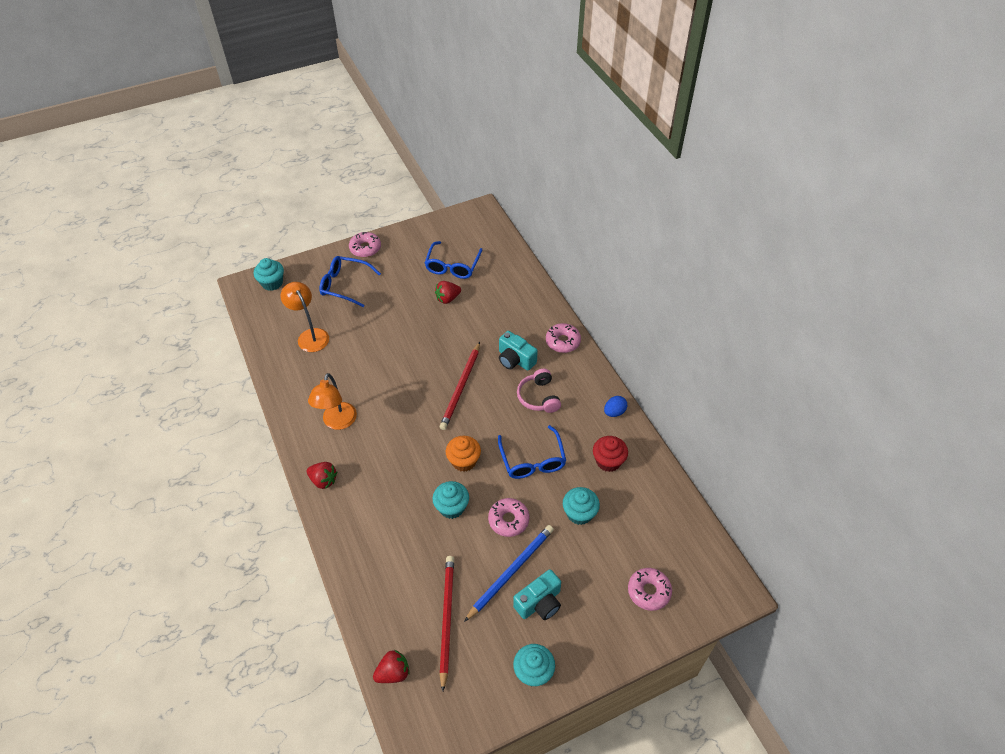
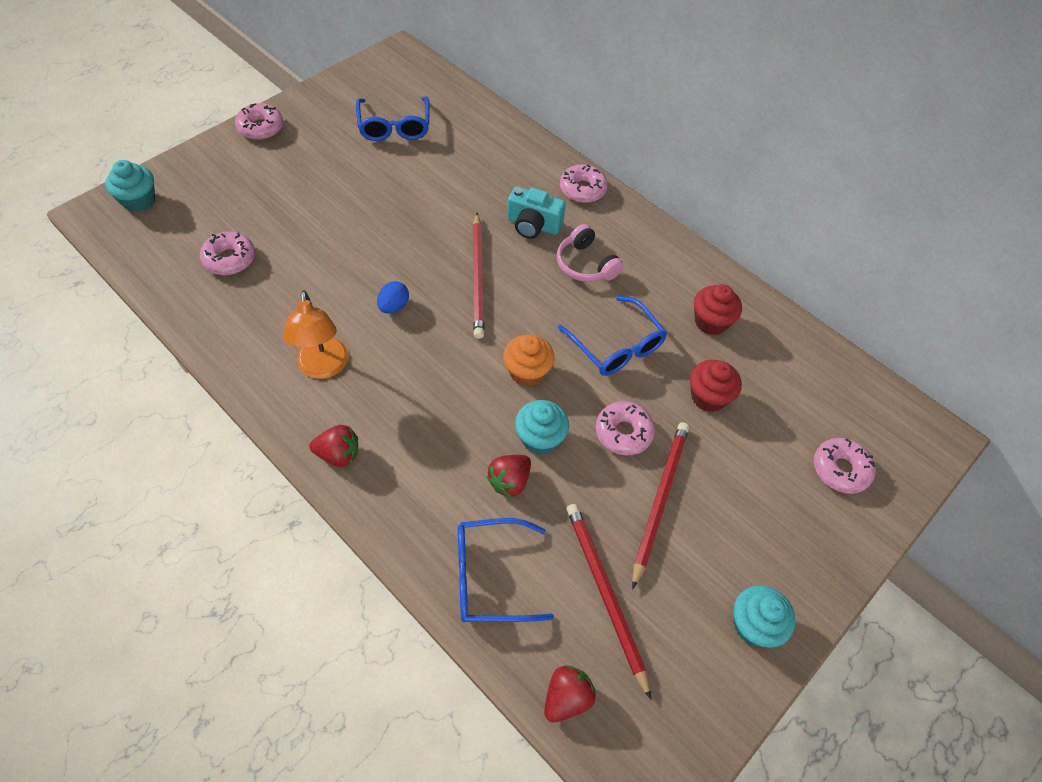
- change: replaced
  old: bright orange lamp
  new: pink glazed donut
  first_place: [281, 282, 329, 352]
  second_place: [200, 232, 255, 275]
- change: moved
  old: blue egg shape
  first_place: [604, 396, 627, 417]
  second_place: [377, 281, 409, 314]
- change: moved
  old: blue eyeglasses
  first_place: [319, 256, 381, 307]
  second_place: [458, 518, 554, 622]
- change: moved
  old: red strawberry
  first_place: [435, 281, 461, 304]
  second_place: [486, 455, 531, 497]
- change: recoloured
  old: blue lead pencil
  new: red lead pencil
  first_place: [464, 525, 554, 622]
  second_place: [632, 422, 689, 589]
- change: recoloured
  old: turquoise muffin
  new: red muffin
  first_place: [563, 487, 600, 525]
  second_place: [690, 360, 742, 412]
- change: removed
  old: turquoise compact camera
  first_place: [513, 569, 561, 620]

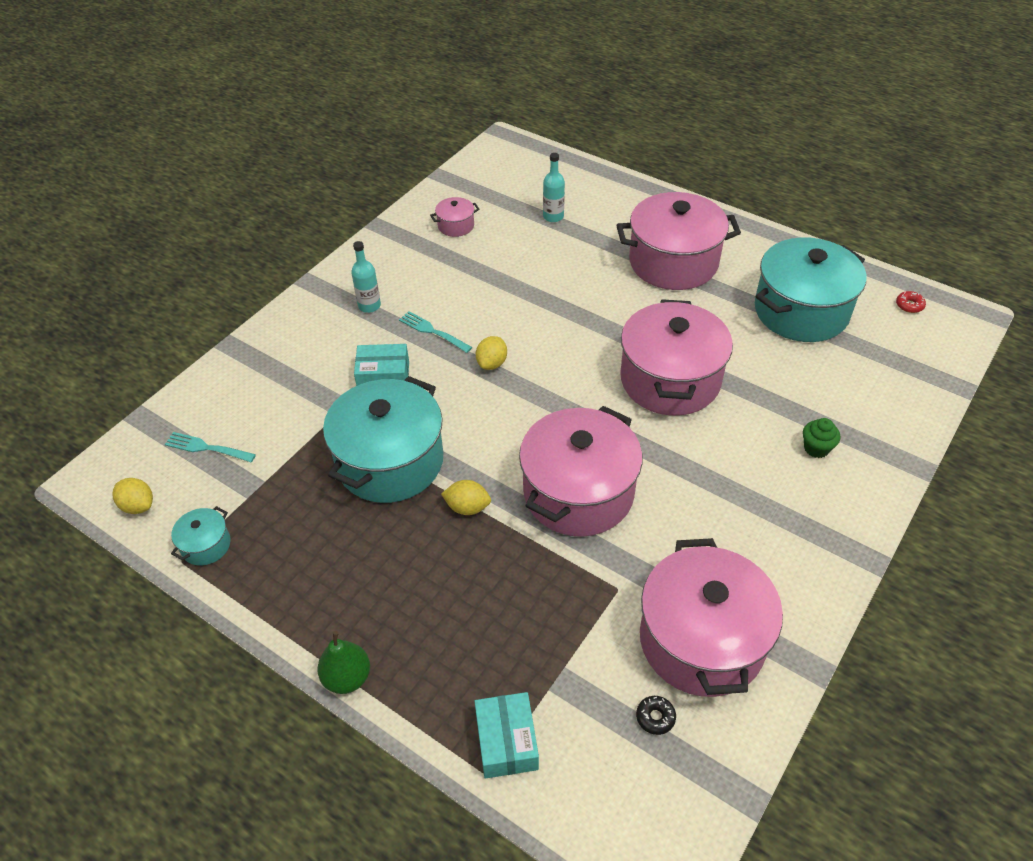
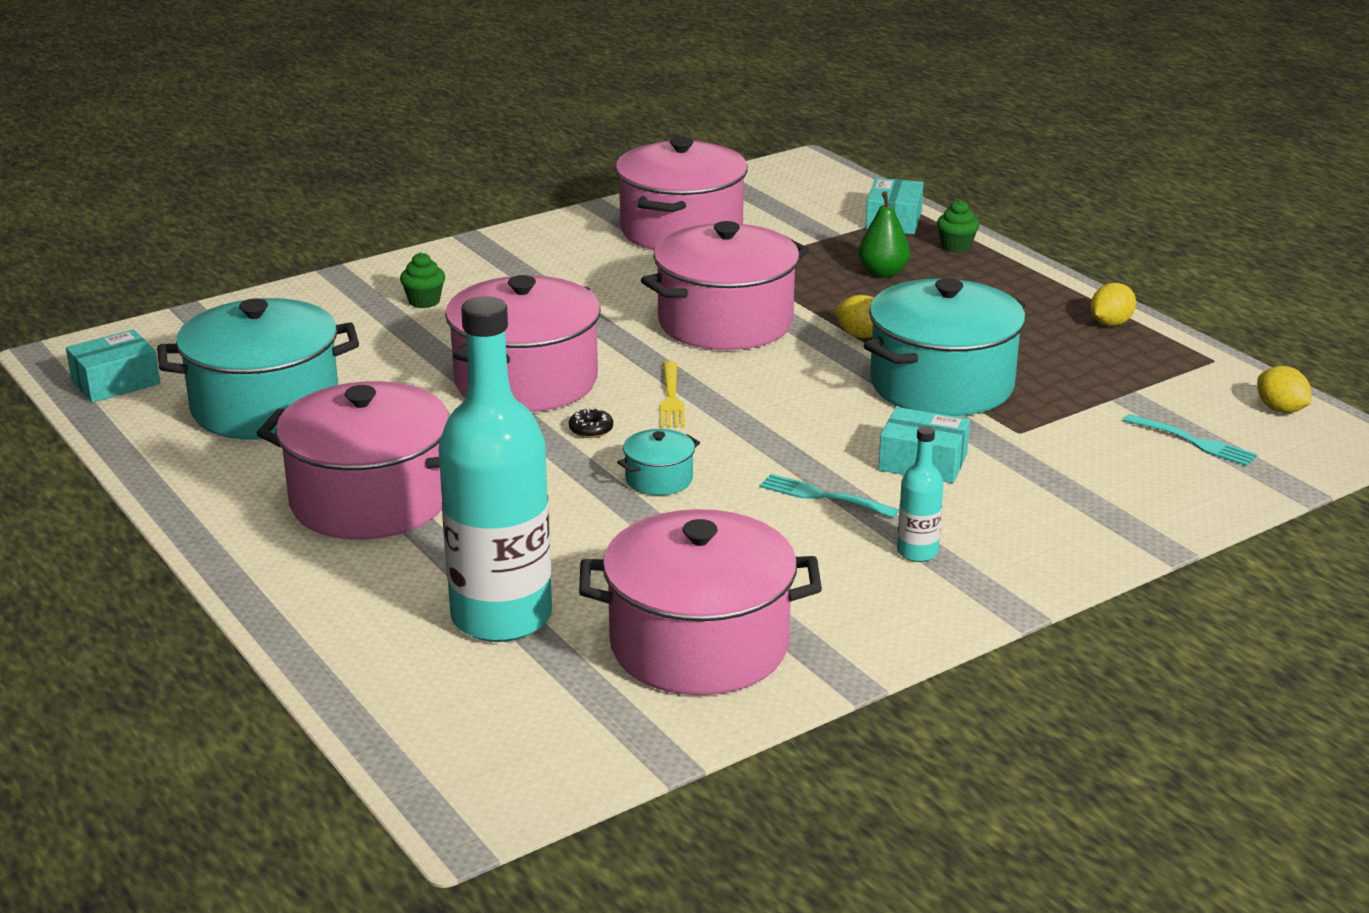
- change: replaced
  old: red glazed donut
  new: turquoise box
  first_place: [896, 291, 926, 313]
  second_place: [66, 329, 160, 403]
- change: resized
  old: turquoise drink bottle
  first_place: [543, 153, 565, 222]
  second_place: [438, 296, 552, 642]
  factor: 2.33
- change: moved
  old: black glazed donut
  first_place: [636, 696, 676, 735]
  second_place: [569, 408, 613, 438]
- change: resized
  old: pink stockpot
  first_place: [430, 197, 479, 237]
  second_place: [579, 509, 822, 695]
  factor: 2.32
- change: moved
  old: turquoise stockpot
  first_place: [171, 506, 231, 566]
  second_place: [617, 429, 700, 495]
- change: added
  new: yellow dinner fork
  second_place: [660, 361, 685, 427]
- change: turned
  old: turquoise dinner fork
  first_place: [399, 311, 472, 353]
  second_place: [760, 474, 899, 518]
  degrees: 150
- change: moved
  old: emerald toy pear
  first_place: [317, 631, 370, 694]
  second_place: [858, 191, 910, 278]
- change: added
  new: emerald muffin
  second_place: [937, 200, 980, 253]
- change: moved
  old: yellow citrus fruit
  first_place: [476, 336, 507, 370]
  second_place: [1090, 283, 1136, 326]

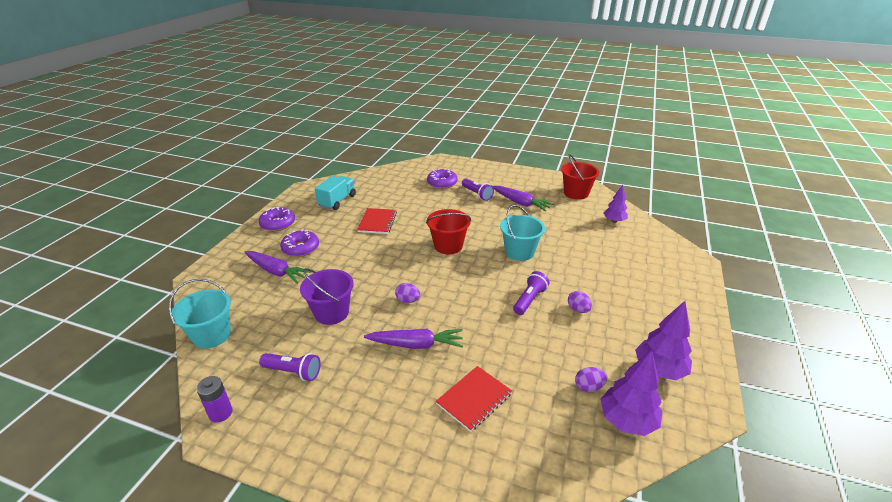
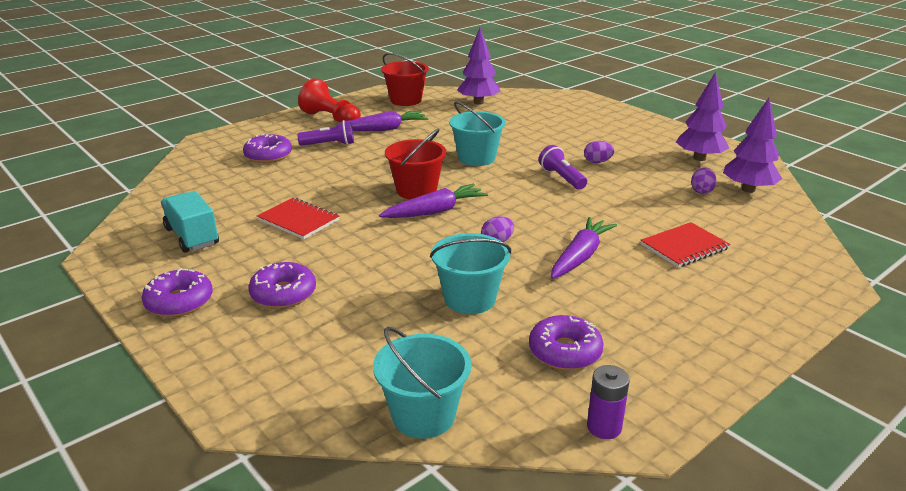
- change: added
  new: red game pawn
  second_place: [298, 78, 361, 122]
- change: moved
  old: purple toy carrot
  first_place: [244, 251, 312, 284]
  second_place: [379, 184, 488, 218]
- change: recoloured
  old: purple bucket
  new: turquoise bucket
  first_place: [300, 268, 354, 325]
  second_place: [430, 233, 511, 314]
- change: resized
  old: purple fir tree
  first_place: [603, 185, 628, 223]
  second_place: [457, 28, 501, 105]
  factor: 1.54
- change: replaced
  old: purple pocket torch
  new: purple glazed donut
  first_place: [259, 353, 321, 381]
  second_place: [529, 315, 604, 370]
- change: turned
  old: red notepad
  first_place: [436, 366, 512, 432]
  second_place: [641, 222, 730, 268]
  degrees: 75

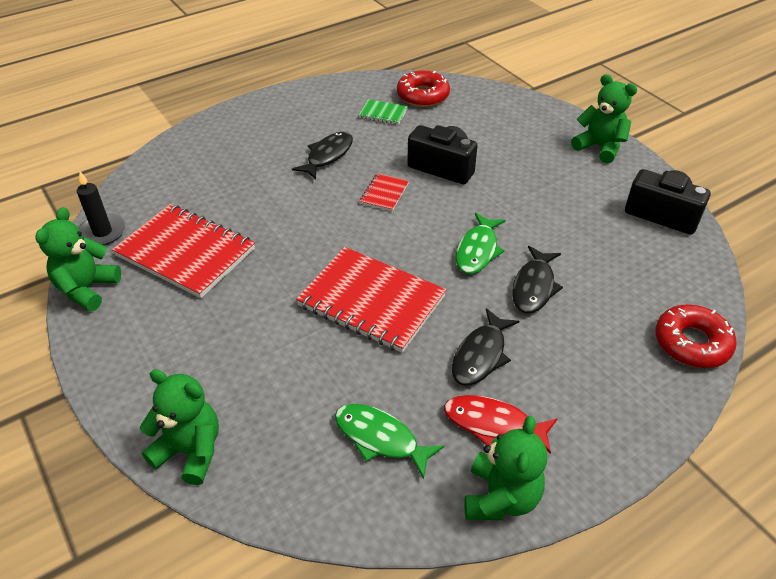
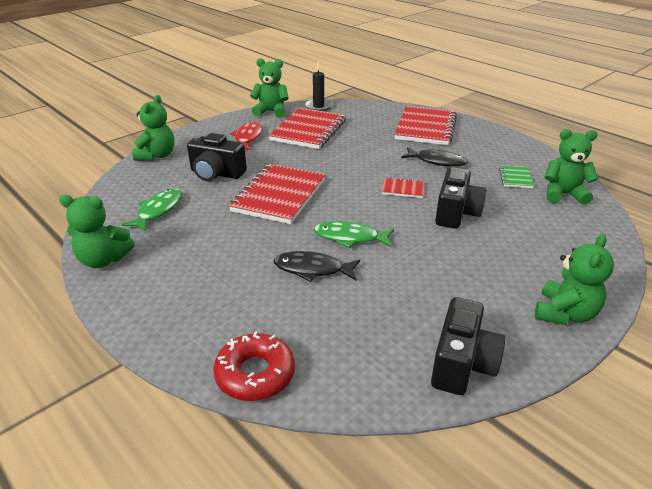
- change: added
  new: black compact camera
  second_place: [187, 133, 247, 181]
- change: moved
  old: red toy fish
  first_place: [444, 395, 558, 454]
  second_place: [230, 121, 262, 150]
- change: added
  new: red notepad
  second_place: [394, 106, 457, 145]
- change: replaced
  old: red glazed donut
  new: emerald teddy
  first_place: [397, 70, 450, 107]
  second_place: [544, 129, 599, 205]
- change: removed
  old: black toy fish
  first_place: [452, 308, 519, 386]

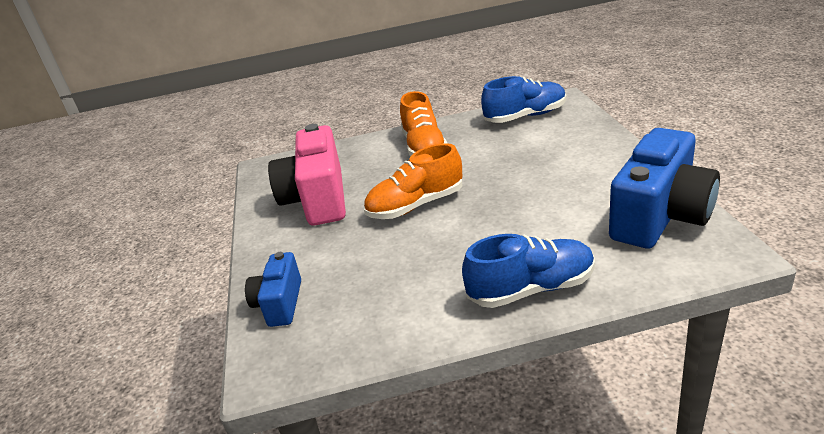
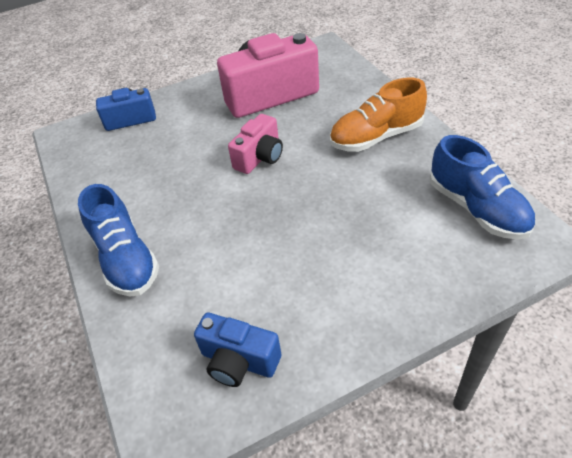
- change: resized
  old: blue compact camera
  first_place: [609, 128, 720, 248]
  second_place: [194, 313, 281, 387]
  factor: 0.55
- change: replaced
  old: bright orange shoe
  new: pink compact camera
  first_place: [364, 143, 462, 219]
  second_place: [228, 114, 283, 174]

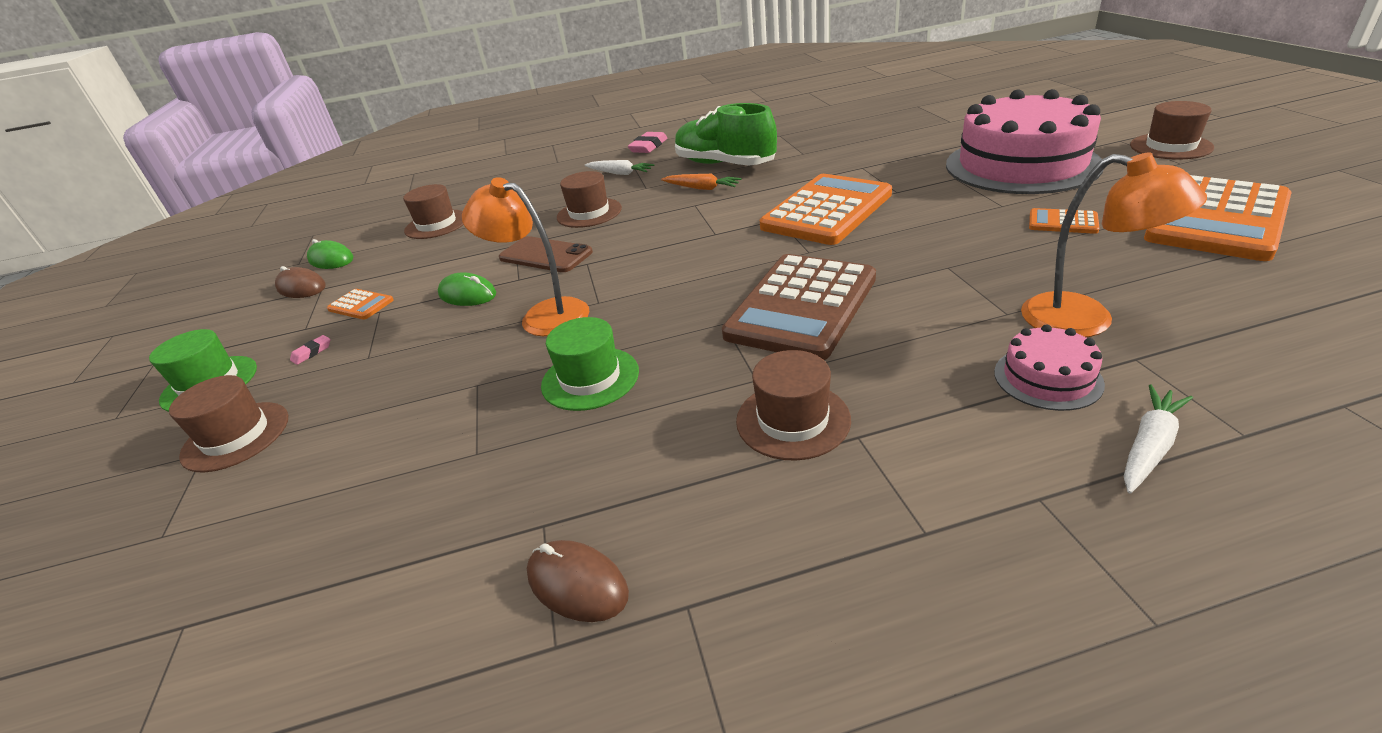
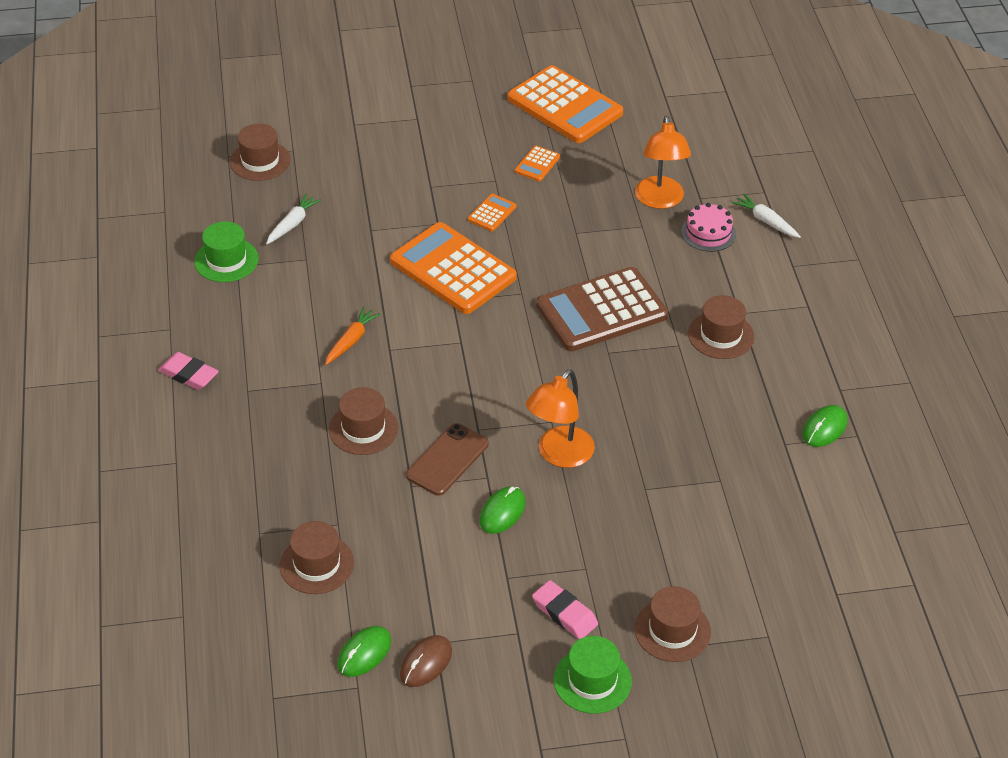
- change: moved
  old: emerald hat
  first_place: [541, 317, 639, 411]
  second_place: [194, 221, 259, 282]
- change: moved
  old: russet hat
  first_place: [1130, 101, 1214, 159]
  second_place: [230, 124, 291, 181]
- change: moved
  old: snow-white toy carrot
  first_place: [585, 160, 655, 175]
  second_place: [266, 194, 321, 244]
- change: moved
  old: bright orange calculator
  first_place: [327, 289, 394, 320]
  second_place: [468, 194, 516, 231]
- change: resized
  old: pink gum eraser
  first_place: [290, 335, 330, 365]
  second_place: [532, 580, 598, 639]
  factor: 1.93
- change: turned
  old: russet calculator
  first_place: [722, 254, 876, 360]
  second_place: [536, 267, 668, 351]
  degrees: 120
- change: turned
  old: bright orange lamp
  first_place: [1021, 152, 1207, 337]
  second_place: [635, 116, 691, 209]
  degrees: 135
- change: recoloured
  old: russet PC mouse
  new: emerald PC mouse
  first_place: [527, 540, 629, 622]
  second_place: [802, 405, 848, 447]
- change: removed
  old: emerald shoe
  first_place: [675, 103, 777, 166]
- change: removed
  old: pink layer cake
  first_place: [946, 89, 1103, 194]

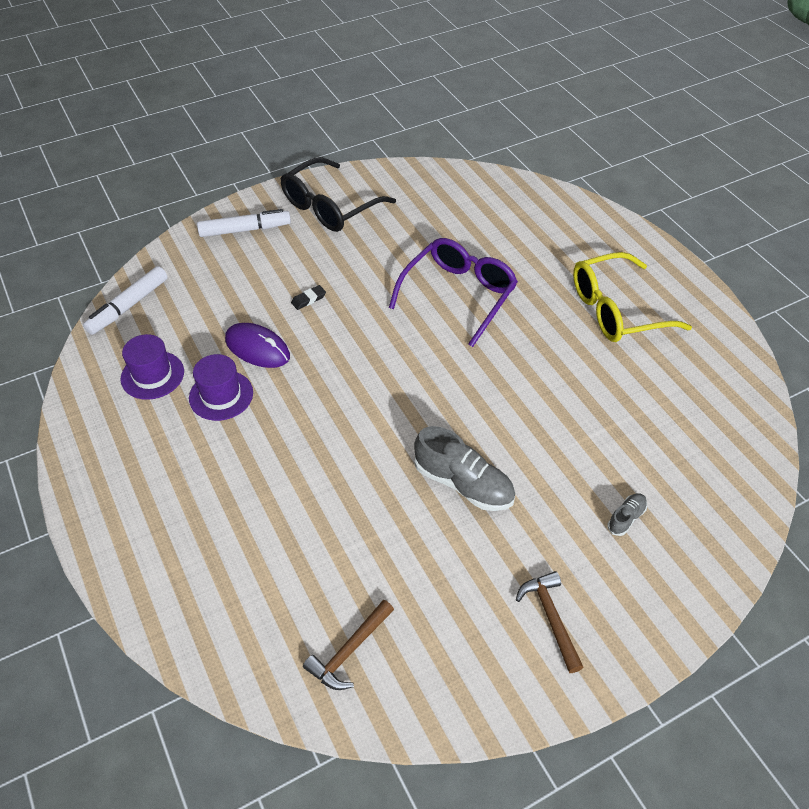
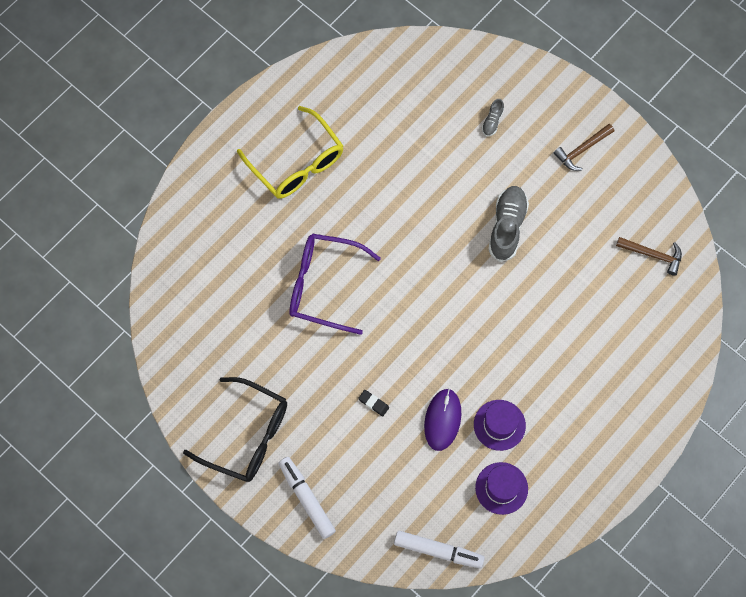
- change: turned
  old: ash-grey shoe
  first_place: [607, 493, 647, 536]
  second_place: [482, 99, 504, 136]
  degrees: -90

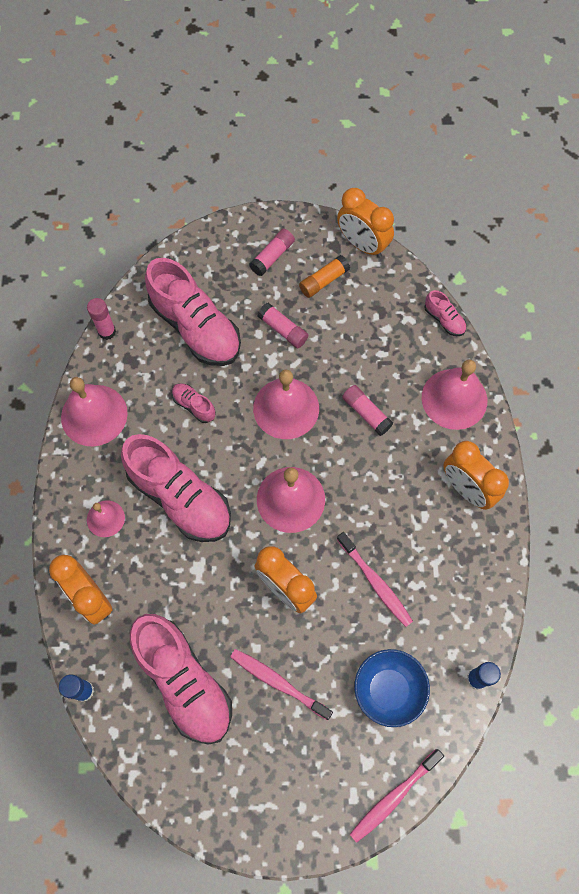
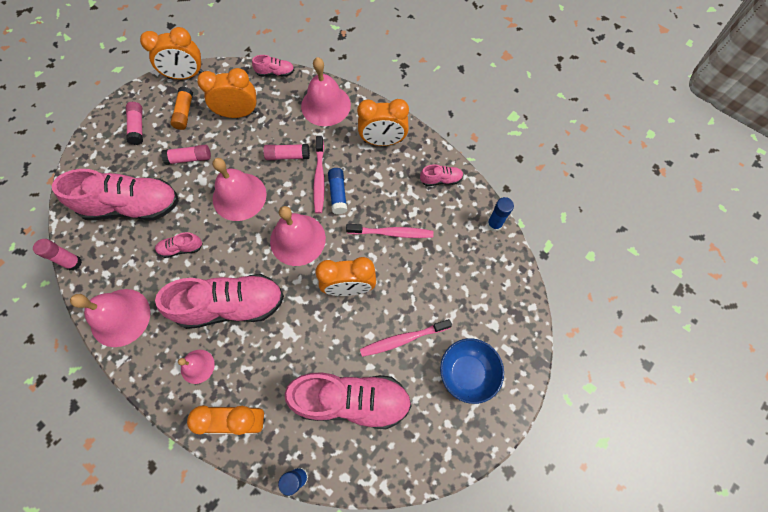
- change: added
  new: bright orange clock
  second_place: [197, 68, 258, 118]
- change: moved
  old: pink tooth brush
  first_place: [350, 749, 444, 843]
  second_place: [313, 136, 325, 214]
- change: added
  new: blue stick of glue
  second_place: [328, 168, 347, 214]
- change: added
  new: pink shoe
  second_place: [420, 164, 463, 186]
- change: moved
  old: blue deep dish
  first_place: [354, 649, 430, 727]
  second_place: [440, 338, 504, 404]

